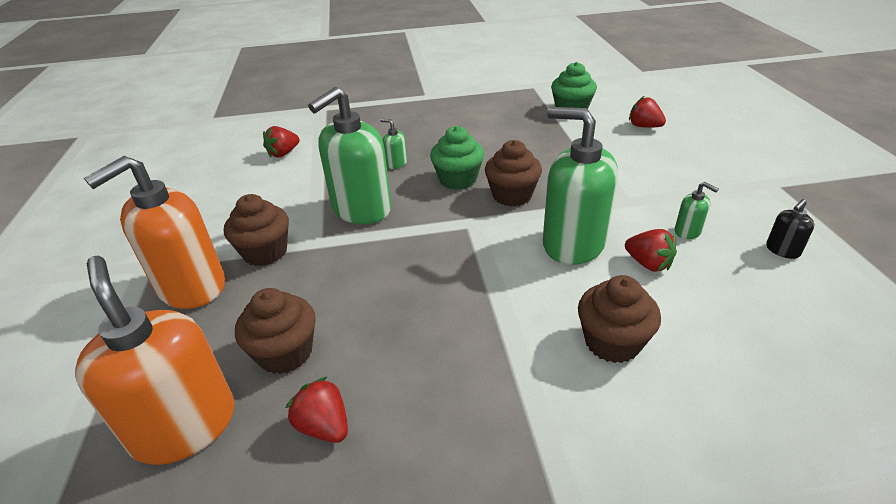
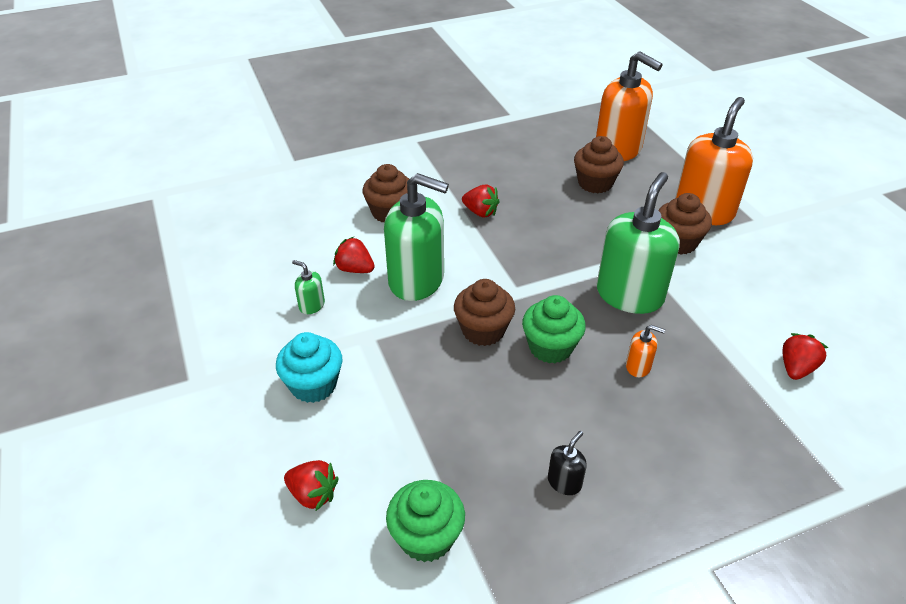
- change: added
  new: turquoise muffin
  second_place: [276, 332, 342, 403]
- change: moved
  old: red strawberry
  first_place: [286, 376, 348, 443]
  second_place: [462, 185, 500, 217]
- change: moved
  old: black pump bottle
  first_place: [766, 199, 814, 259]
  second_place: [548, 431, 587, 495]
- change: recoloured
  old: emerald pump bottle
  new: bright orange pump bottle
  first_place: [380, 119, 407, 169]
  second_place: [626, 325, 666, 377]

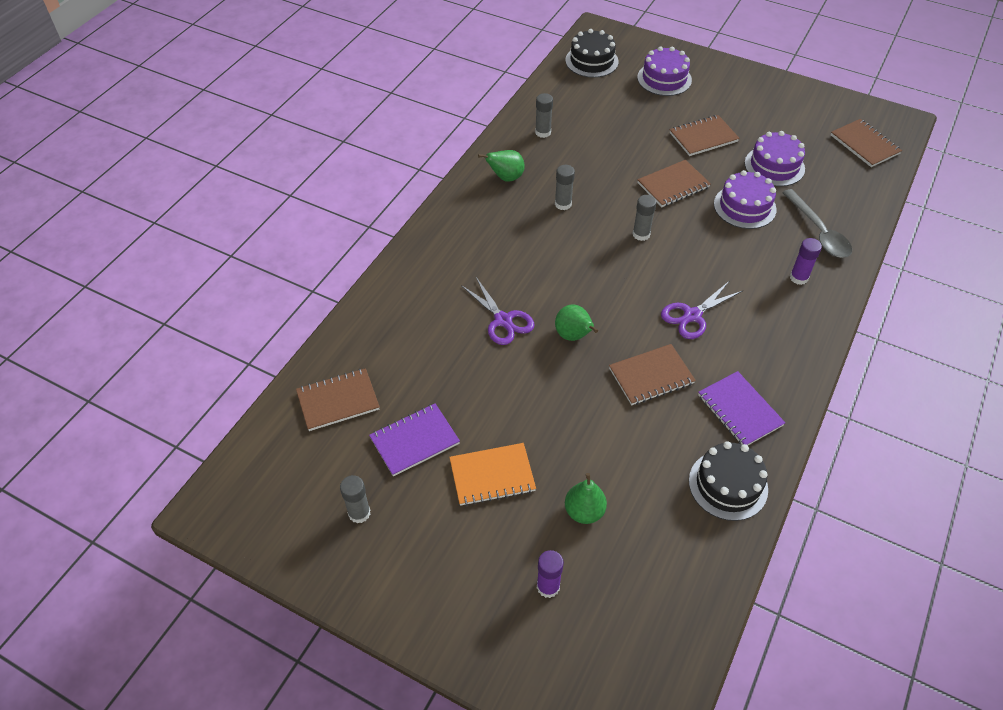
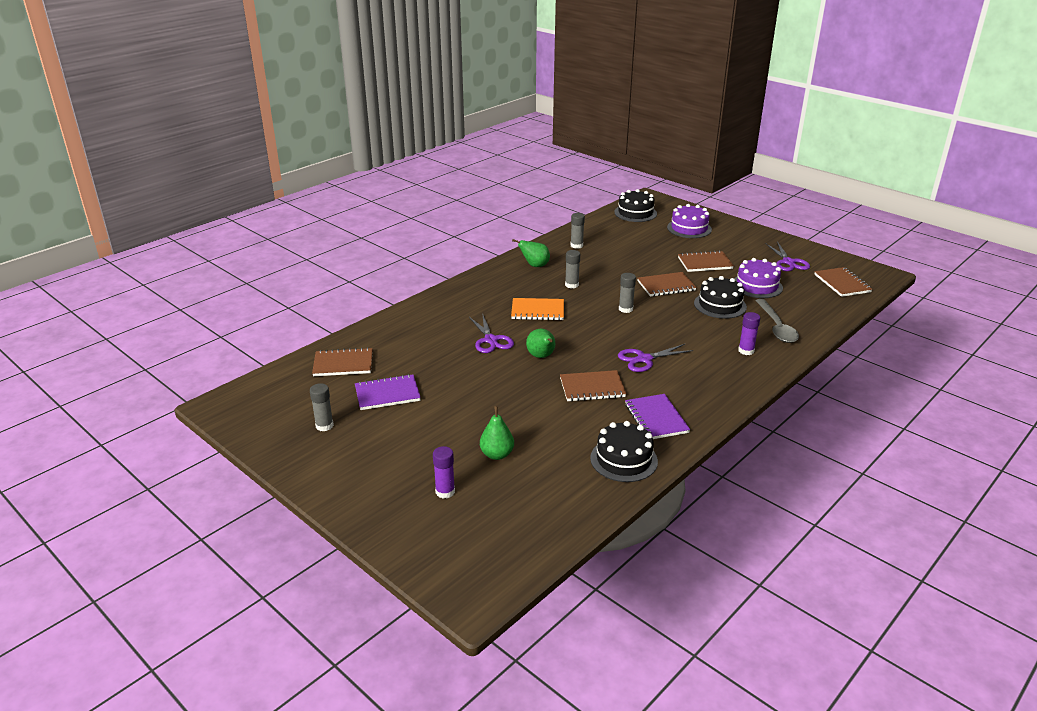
- change: moved
  old: bright orange notepad
  first_place: [449, 443, 536, 506]
  second_place: [511, 298, 564, 320]
- change: recoloured
  old: purple layer cake
  new: black layer cake
  first_place: [714, 170, 777, 229]
  second_place: [694, 276, 747, 319]
- change: added
  new: purple shears
  second_place: [765, 242, 810, 271]

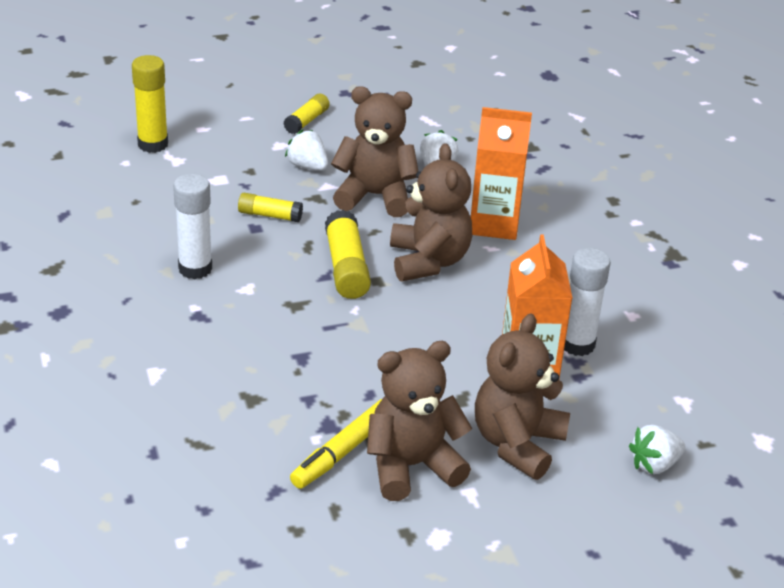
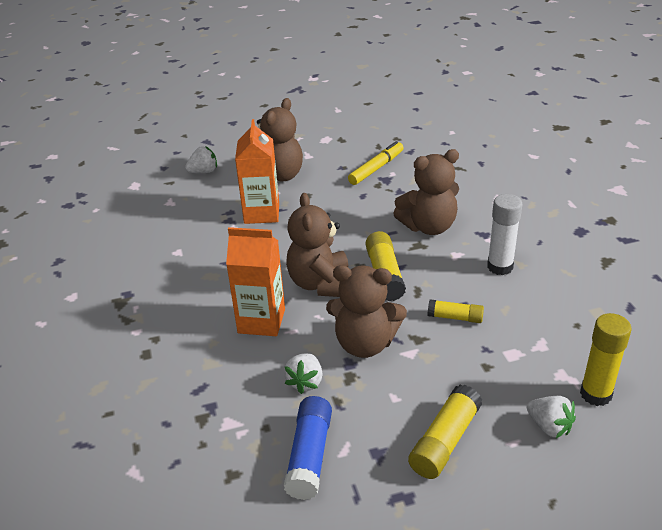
- change: added
  new: blue stick of glue
  second_place: [284, 396, 332, 500]
- change: moved
  old: russet teddy
  first_place: [367, 341, 472, 501]
  second_place: [393, 149, 459, 235]
- change: resized
  old: yellow stick of glue
  first_place: [284, 94, 330, 134]
  second_place: [408, 385, 482, 479]
  factor: 1.61
- change: moved
  old: snow-white strawberry
  first_place: [285, 130, 328, 171]
  second_place: [527, 396, 576, 438]
- change: removed
  old: snow-white stick of glue
  first_place: [564, 248, 611, 356]

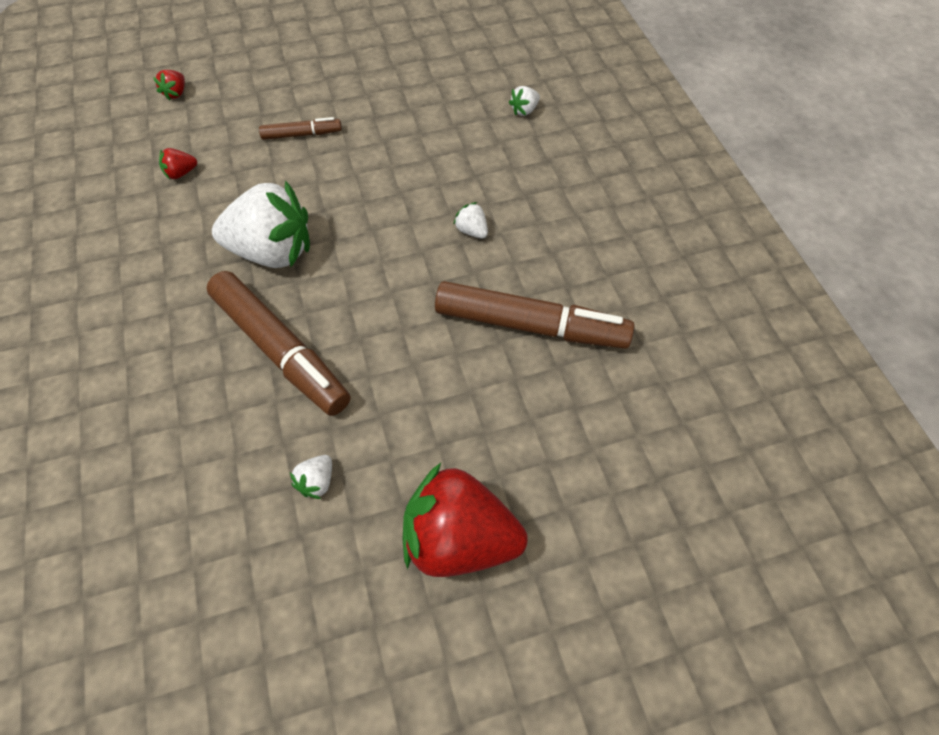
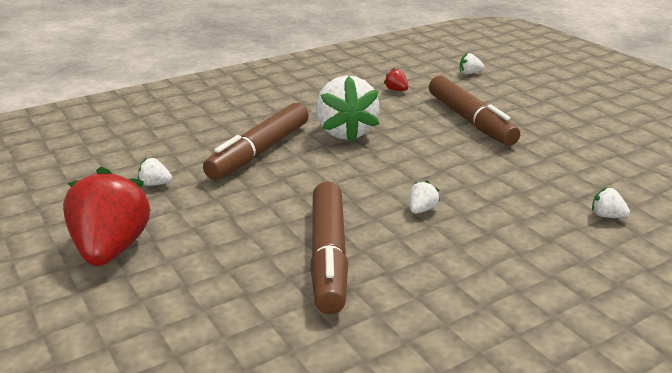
- change: resized
  old: russet marker
  first_place: [259, 117, 342, 140]
  second_place: [429, 76, 520, 146]
  factor: 2.02
- change: recoloured
  old: red strawberry
  new: snow-white strawberry
  first_place: [153, 70, 185, 100]
  second_place: [460, 53, 484, 74]

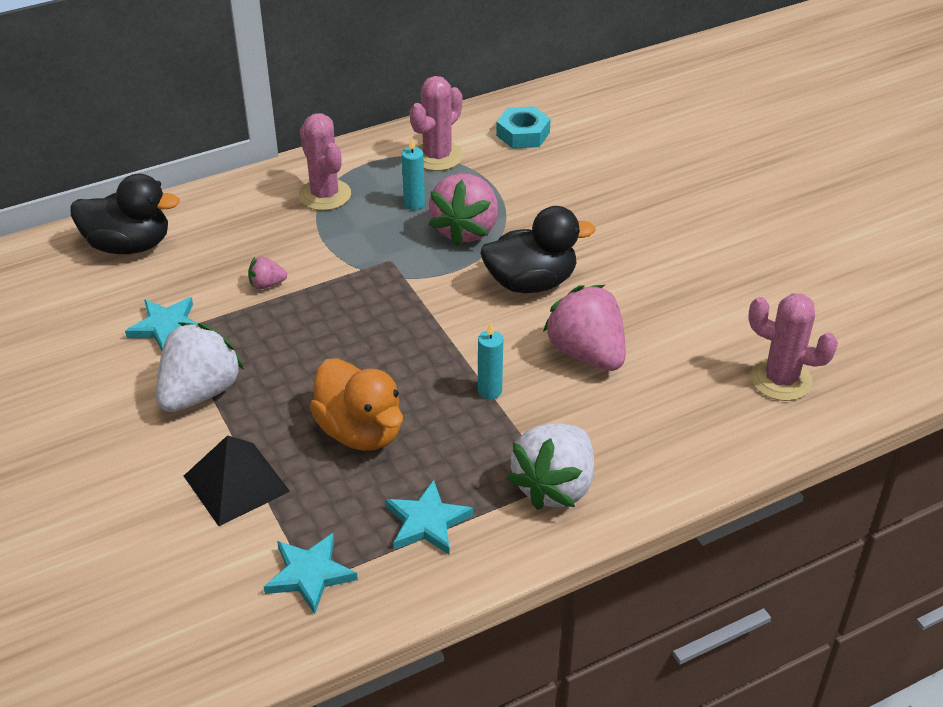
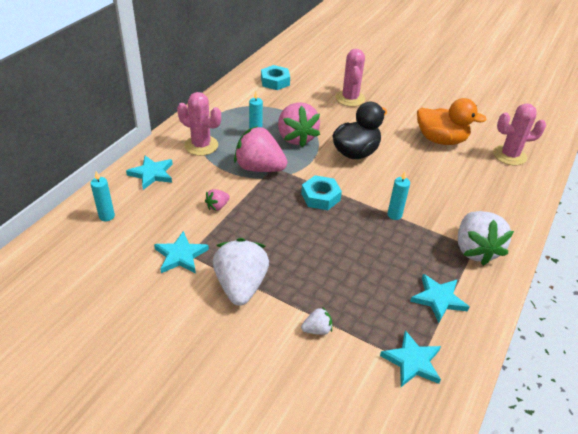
- change: replaced
  old: black rubber duck
  new: turquoise wax candle
  first_place: [70, 174, 180, 254]
  second_place: [90, 171, 115, 221]
- change: added
  new: turquoise star shape
  second_place: [126, 156, 173, 190]
- change: moved
  old: pink strawberry
  first_place: [543, 285, 626, 371]
  second_place: [234, 126, 287, 172]
- change: added
  new: turquoise hexagon nut
  second_place: [301, 175, 342, 210]
- change: replaced
  old: black pyramid shape
  new: snow-white strawberry
  first_place: [184, 435, 290, 526]
  second_place: [301, 307, 332, 335]
- change: moved
  old: pink saguaro cactus
  first_place: [410, 76, 463, 171]
  second_place: [336, 49, 365, 107]
- change: moved
  old: bright orange rubber duck
  first_place: [310, 358, 403, 451]
  second_place: [417, 98, 487, 145]

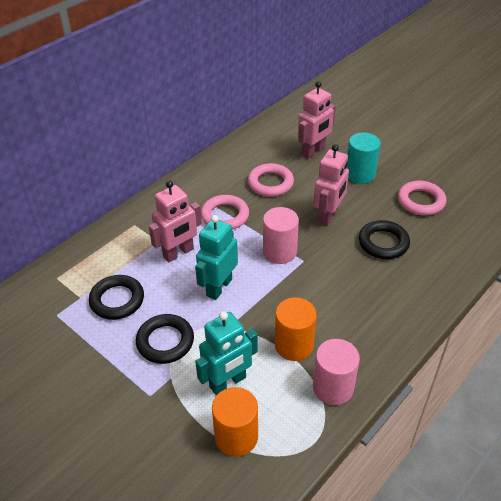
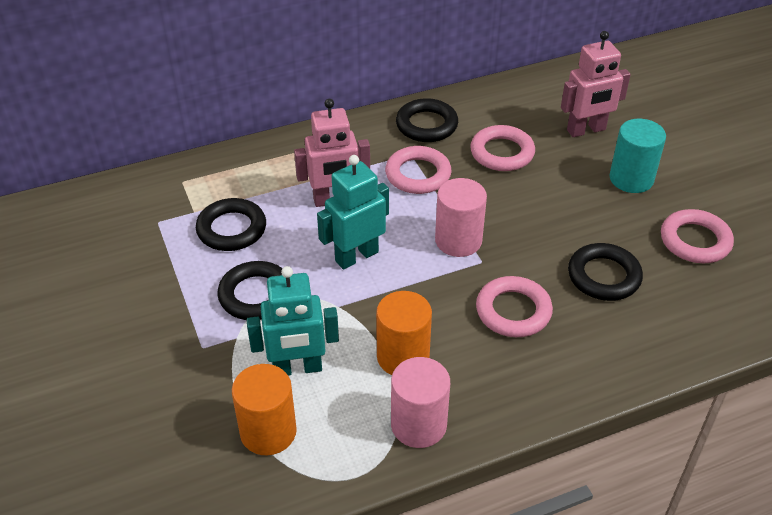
- change: added
  new: black hoop
  second_place: [396, 98, 458, 142]
- change: added
  new: pink hoop
  second_place: [476, 276, 553, 337]
- change: removed
  old: pink robot figure
  first_place: [313, 144, 349, 226]

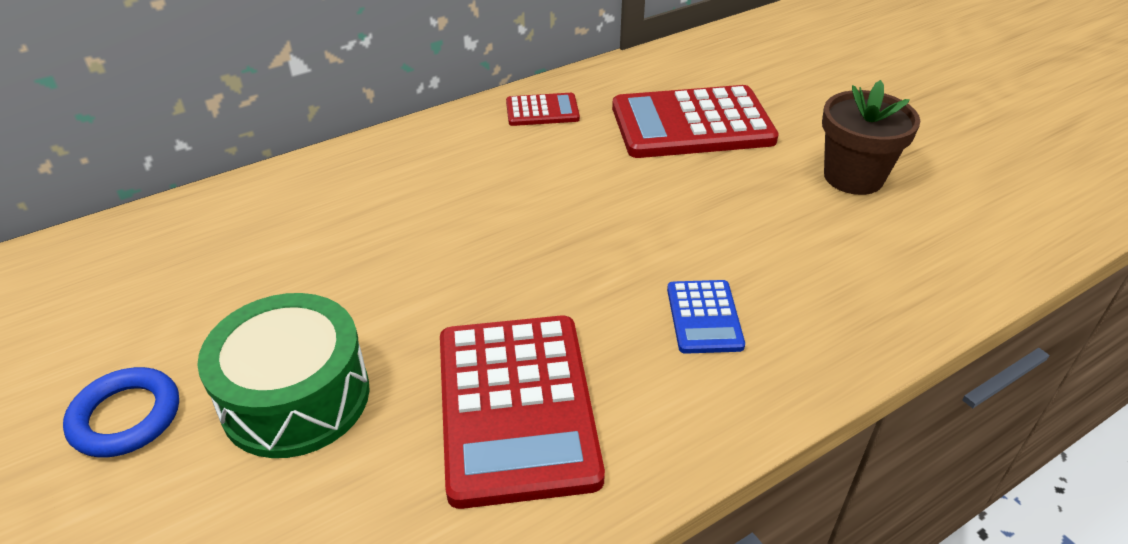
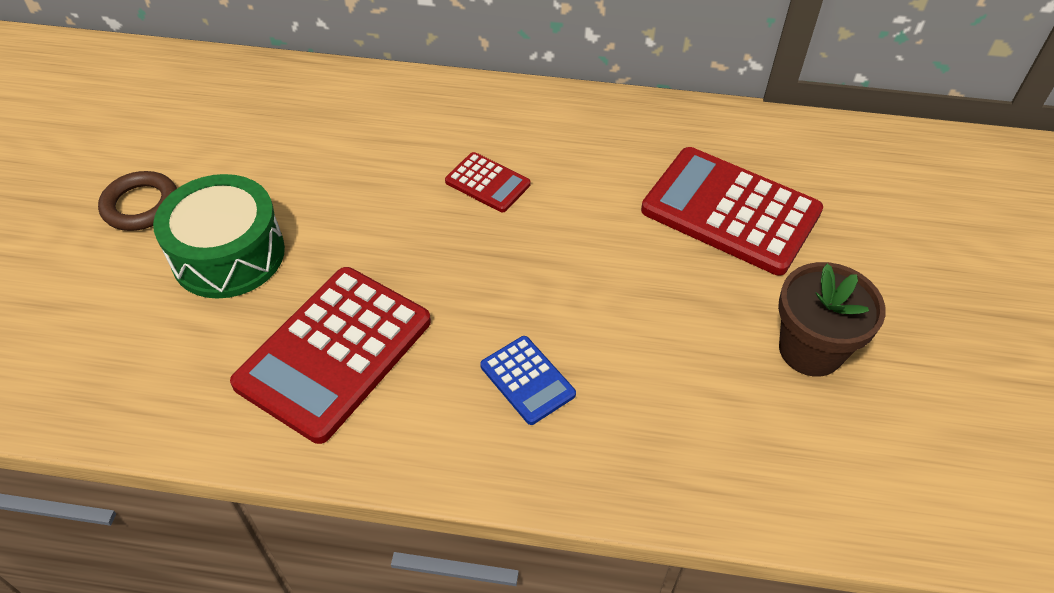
- change: recoloured
  old: blue hoop
  new: russet hoop
  first_place: [63, 367, 179, 457]
  second_place: [98, 171, 177, 231]
- change: moved
  old: red calculator
  first_place: [506, 93, 580, 126]
  second_place: [445, 152, 531, 212]
- change: turned
  old: blue calculator
  first_place: [667, 280, 745, 354]
  second_place: [480, 336, 576, 425]
  degrees: -75

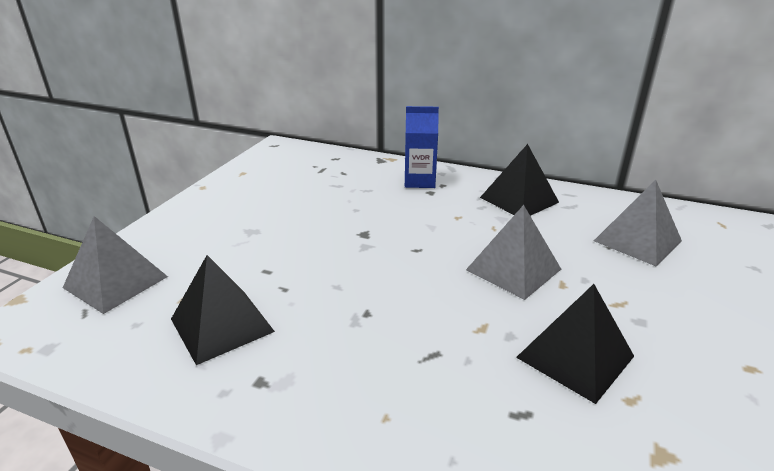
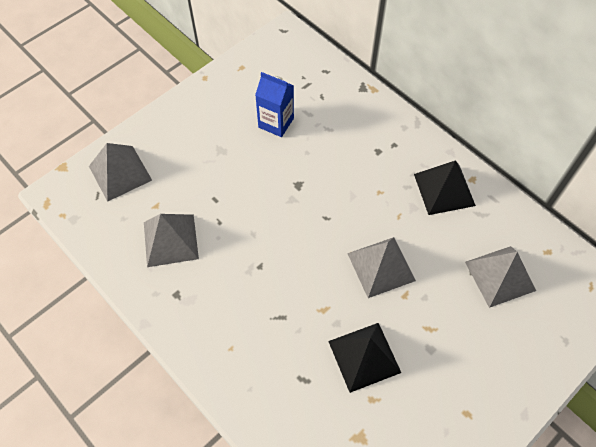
- change: recoloured
  old: black pyramid shape
  new: ash-grey pyramid shape
  first_place: [171, 255, 275, 365]
  second_place: [144, 214, 199, 267]
- change: moved
  old: blue carton
  first_place: [405, 106, 439, 188]
  second_place: [255, 72, 294, 137]

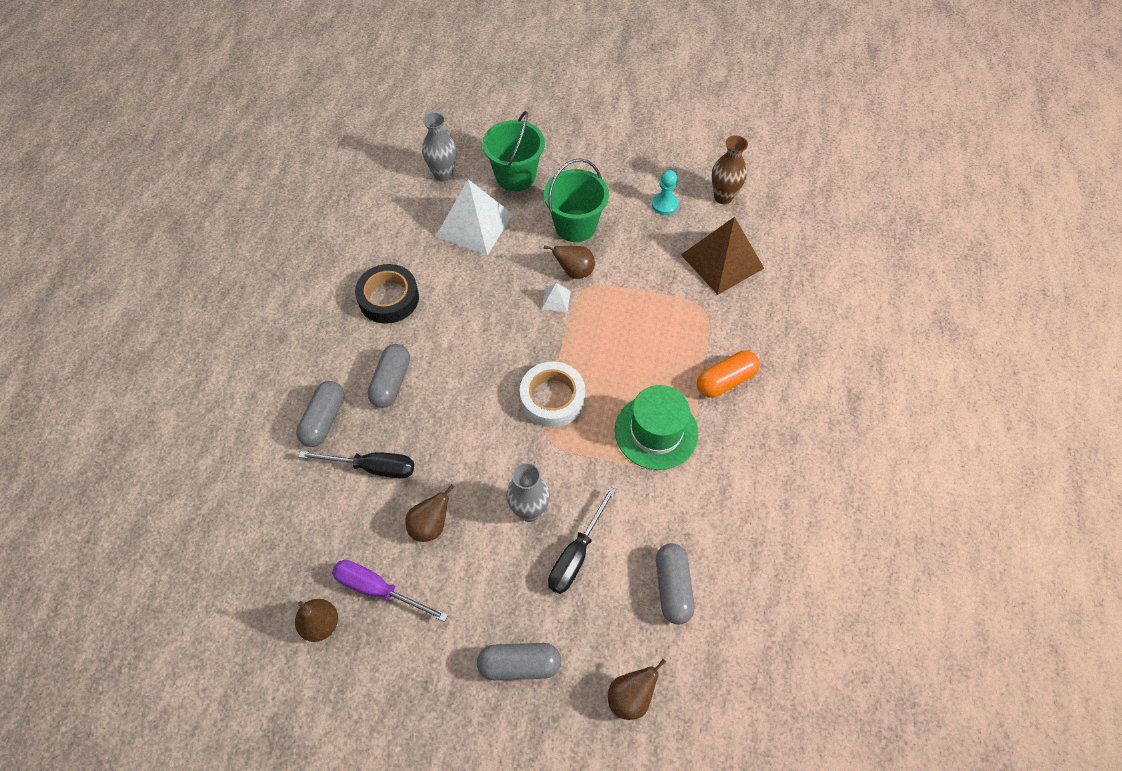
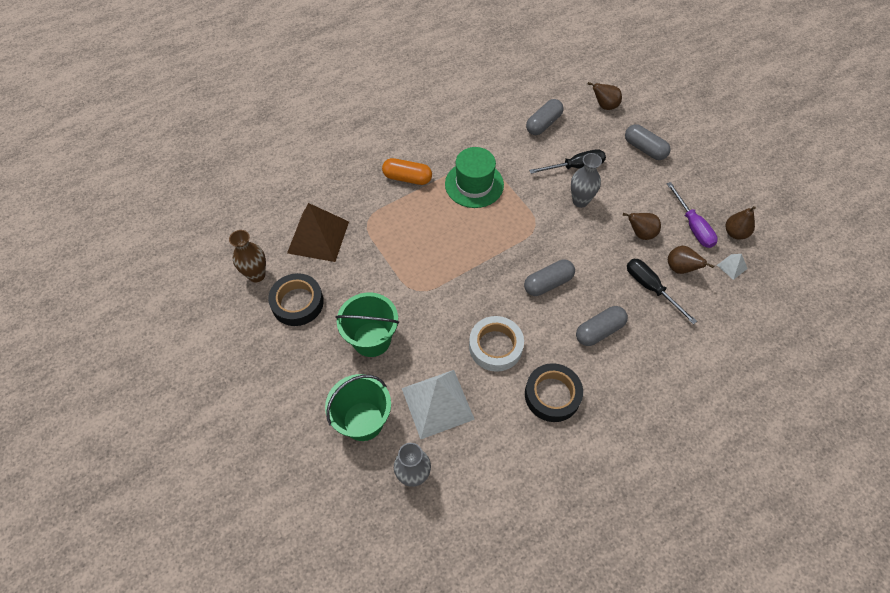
- change: replaced
  old: turquoise game pawn
  new: black tape
  first_place: [652, 170, 678, 215]
  second_place: [268, 273, 324, 326]
- change: moved
  old: snow-white tape
  first_place: [520, 362, 585, 427]
  second_place: [469, 316, 524, 372]
- change: moved
  old: ash-grey pill shape
  first_place: [296, 381, 344, 447]
  second_place: [524, 259, 575, 296]
- change: moved
  old: russet toy pear
  first_place: [544, 245, 595, 279]
  second_place: [668, 246, 714, 274]
- change: moved
  old: snow-white pyramid shape
  first_place: [542, 283, 571, 312]
  second_place: [717, 254, 748, 280]

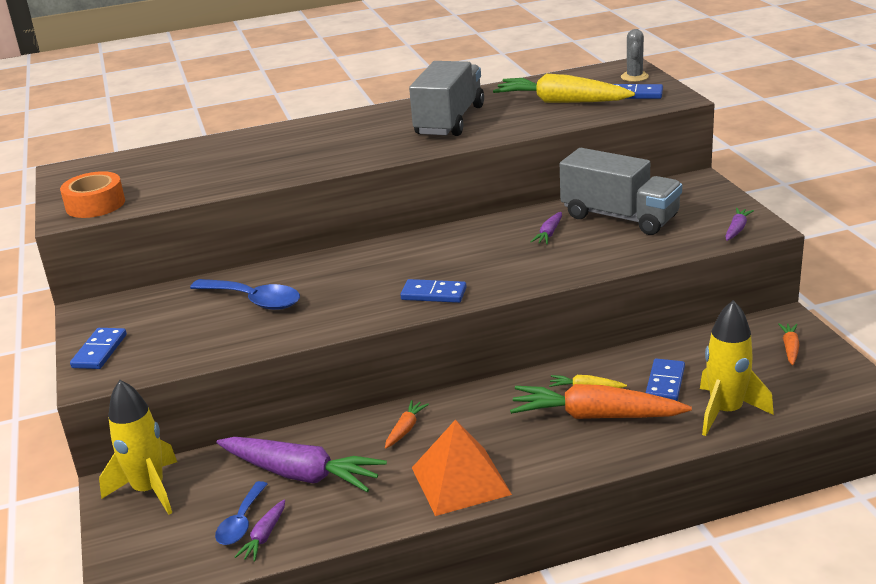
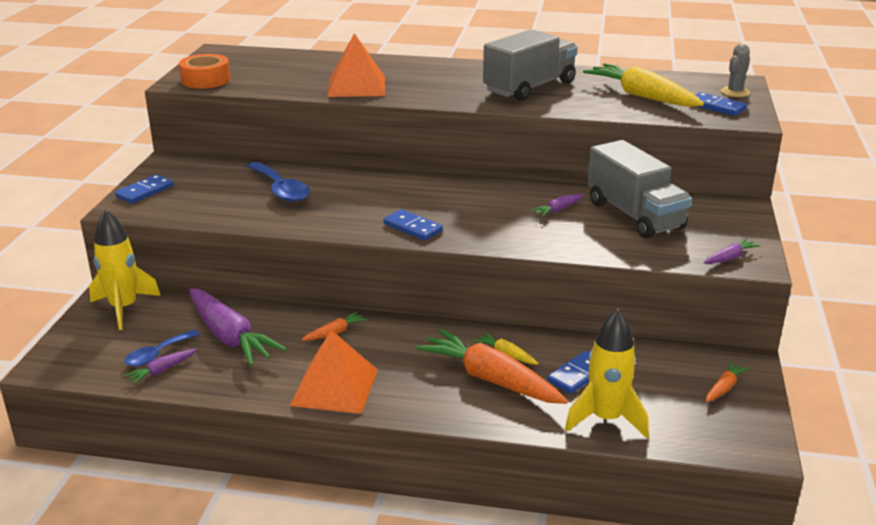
- change: added
  new: bright orange pyramid shape
  second_place: [327, 33, 385, 97]

